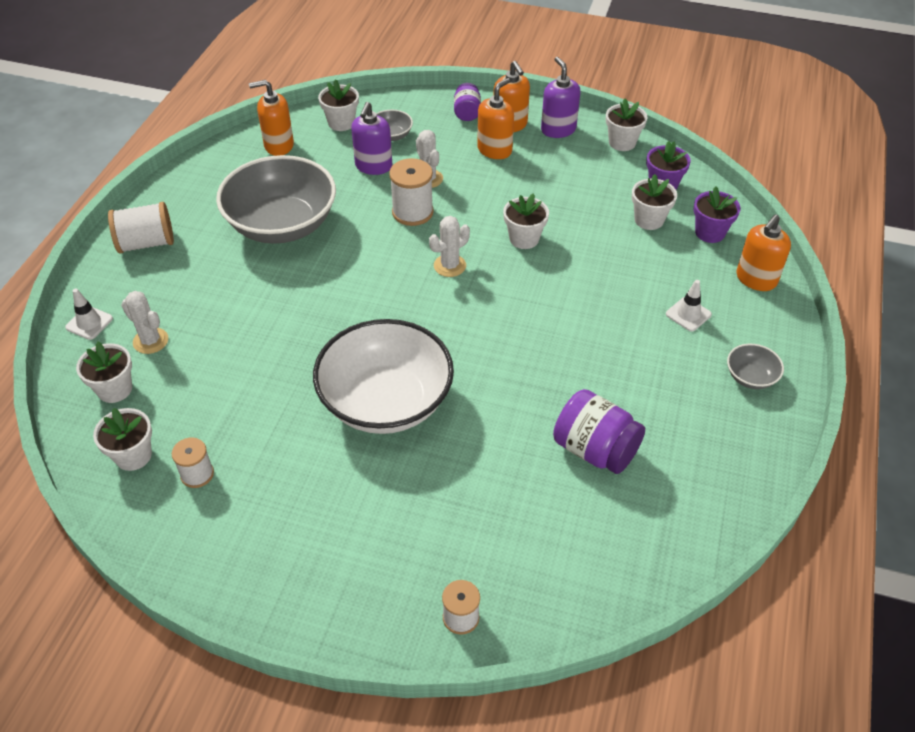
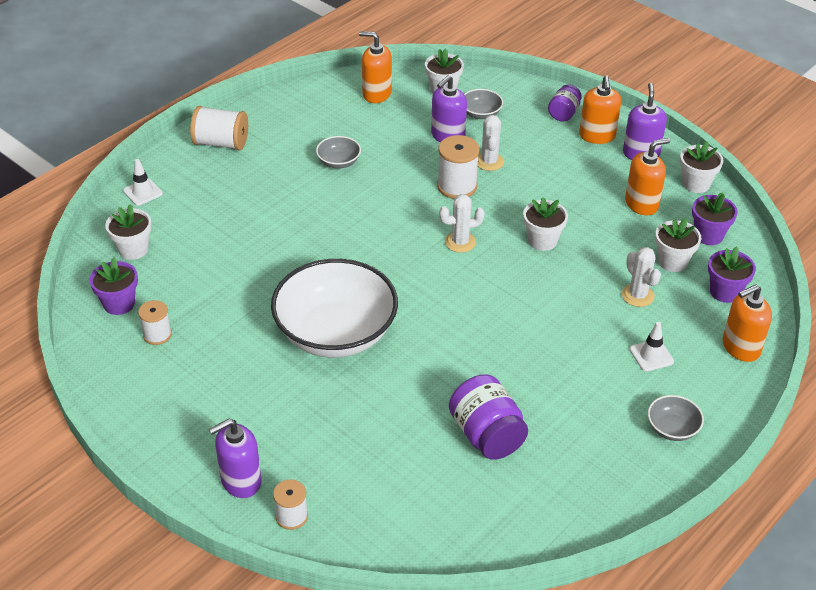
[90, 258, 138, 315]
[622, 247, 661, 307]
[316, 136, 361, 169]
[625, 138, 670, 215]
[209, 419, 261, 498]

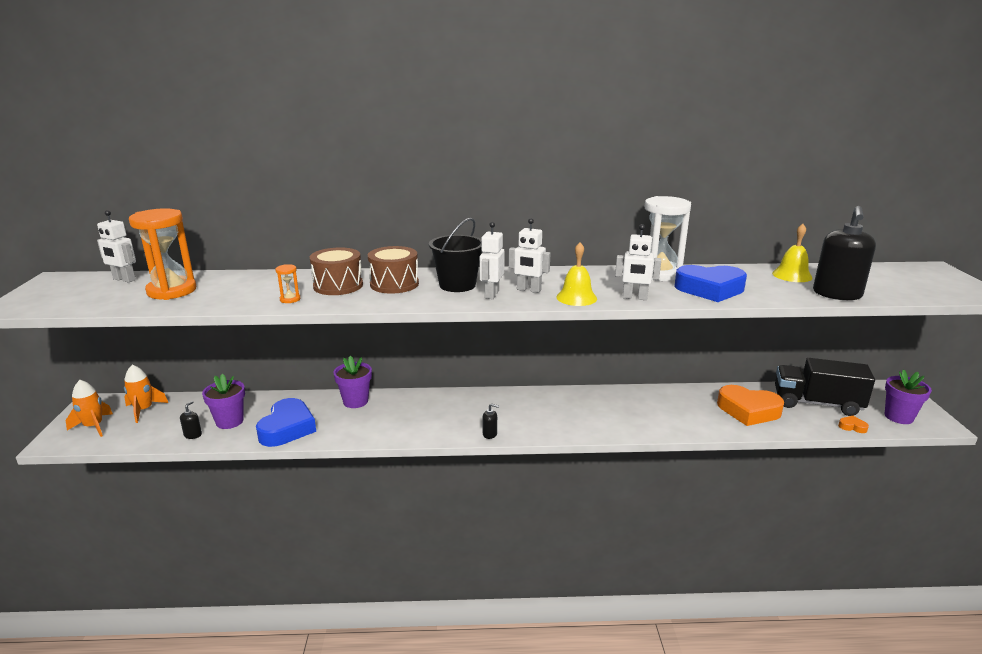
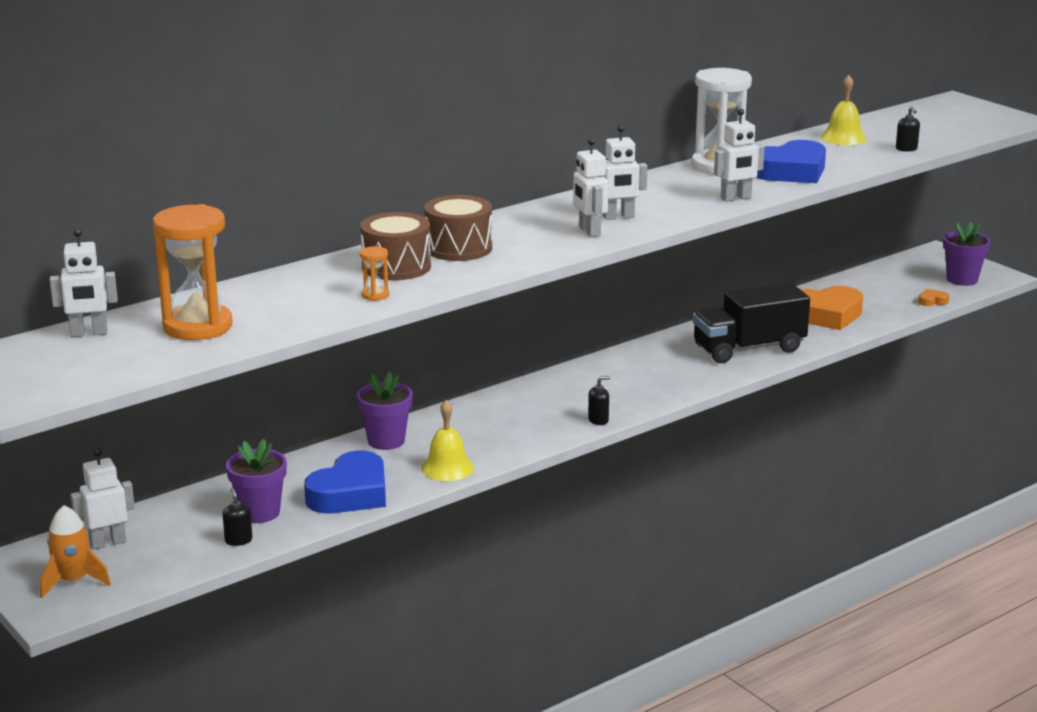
[70, 448, 135, 550]
[304, 450, 386, 513]
[429, 218, 482, 292] (first image)
[421, 400, 474, 481]
[693, 282, 810, 363]
[896, 107, 920, 152]

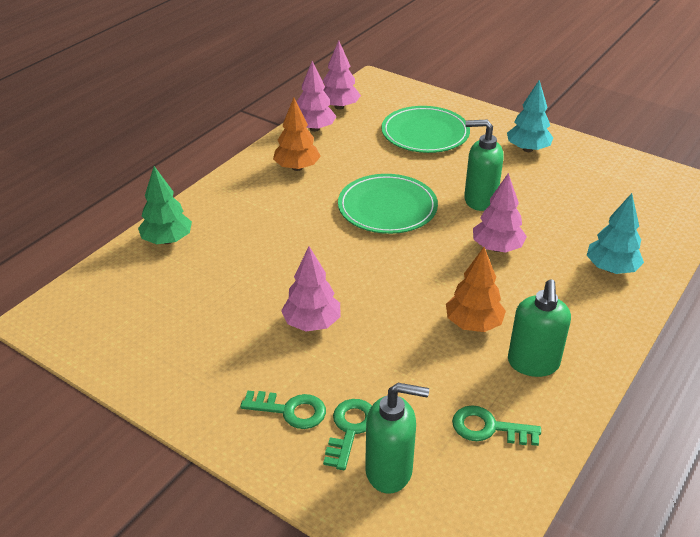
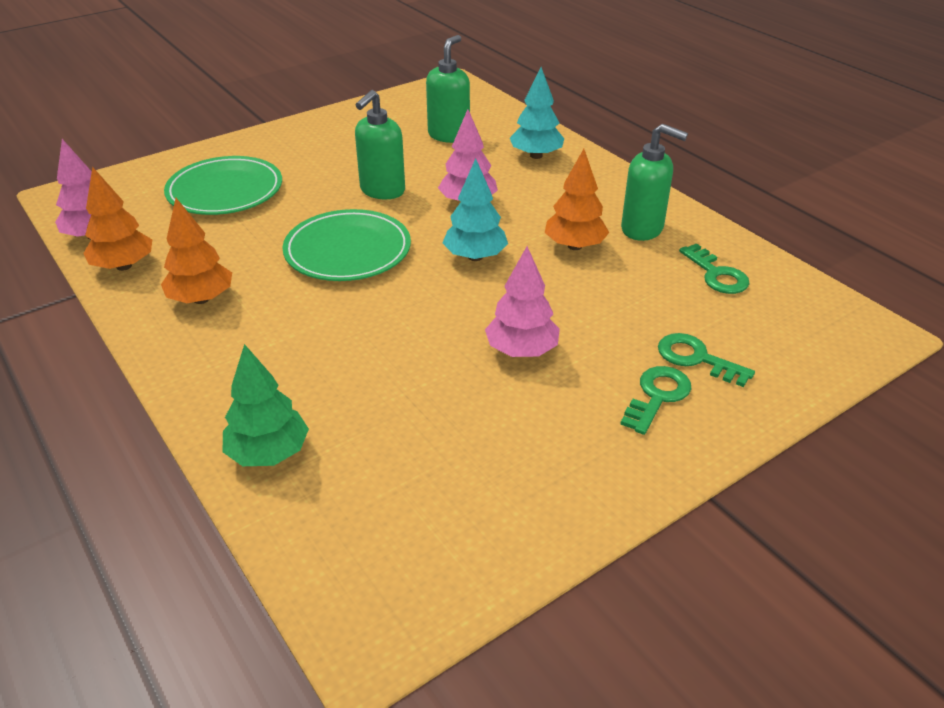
[83, 167, 152, 271]
[426, 35, 470, 143]
[679, 244, 750, 294]
[442, 158, 508, 261]

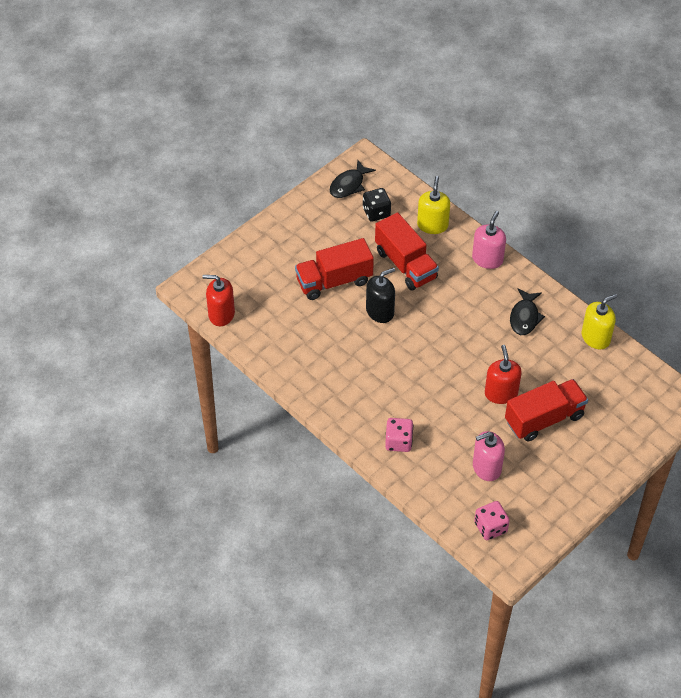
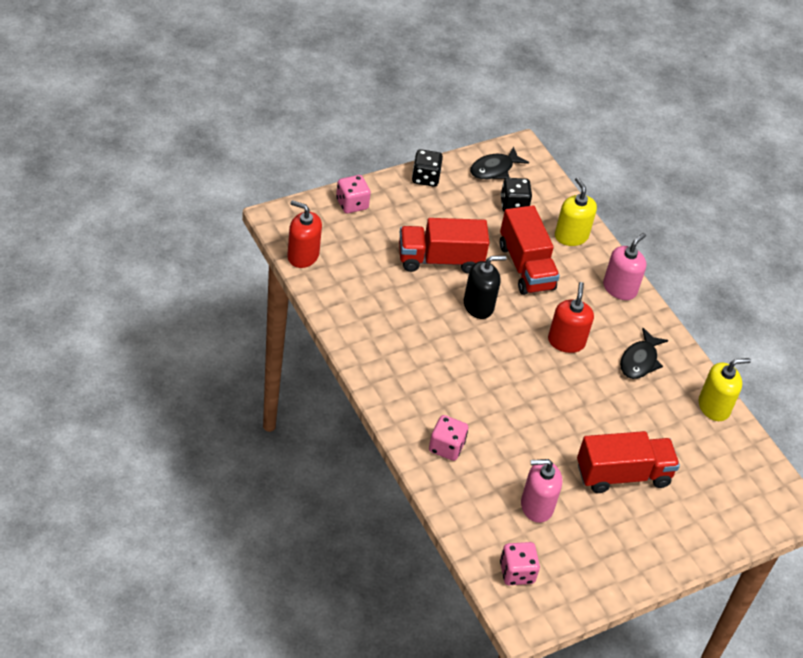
[555, 177, 597, 246]
[548, 282, 594, 353]
[336, 175, 371, 213]
[412, 149, 443, 187]

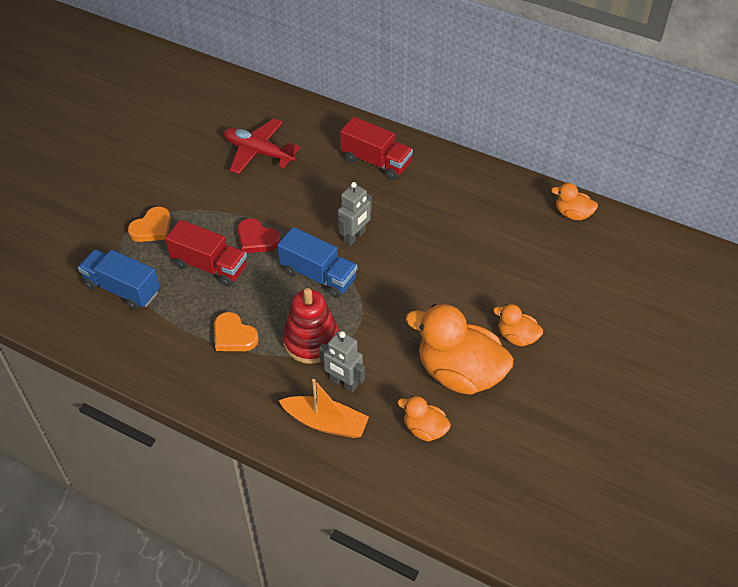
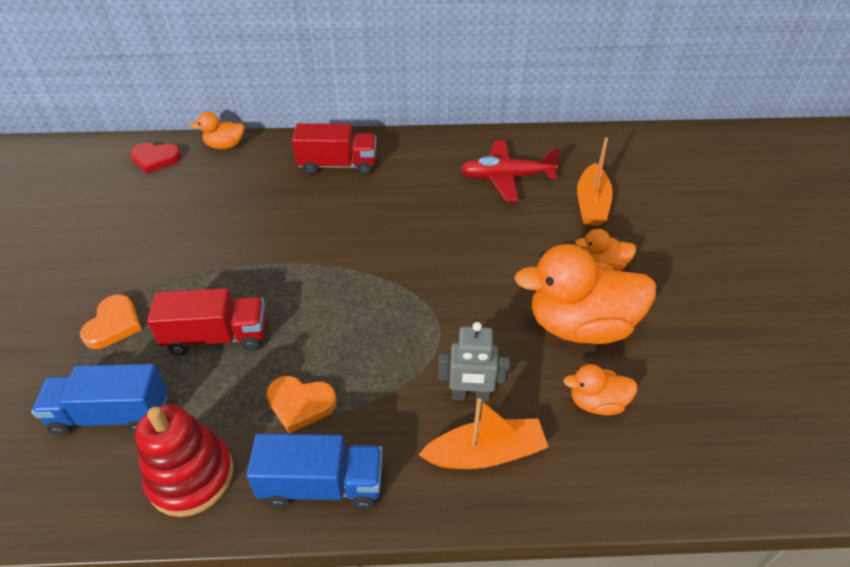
[461, 140, 561, 202]
[130, 143, 182, 174]
[246, 433, 383, 510]
[135, 405, 234, 517]
[338, 182, 372, 246] (first image)
[190, 112, 244, 149]
[577, 137, 613, 226]

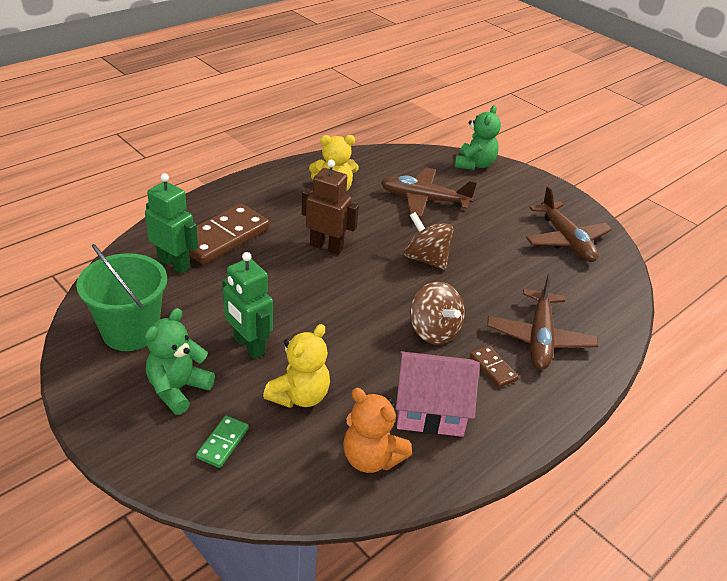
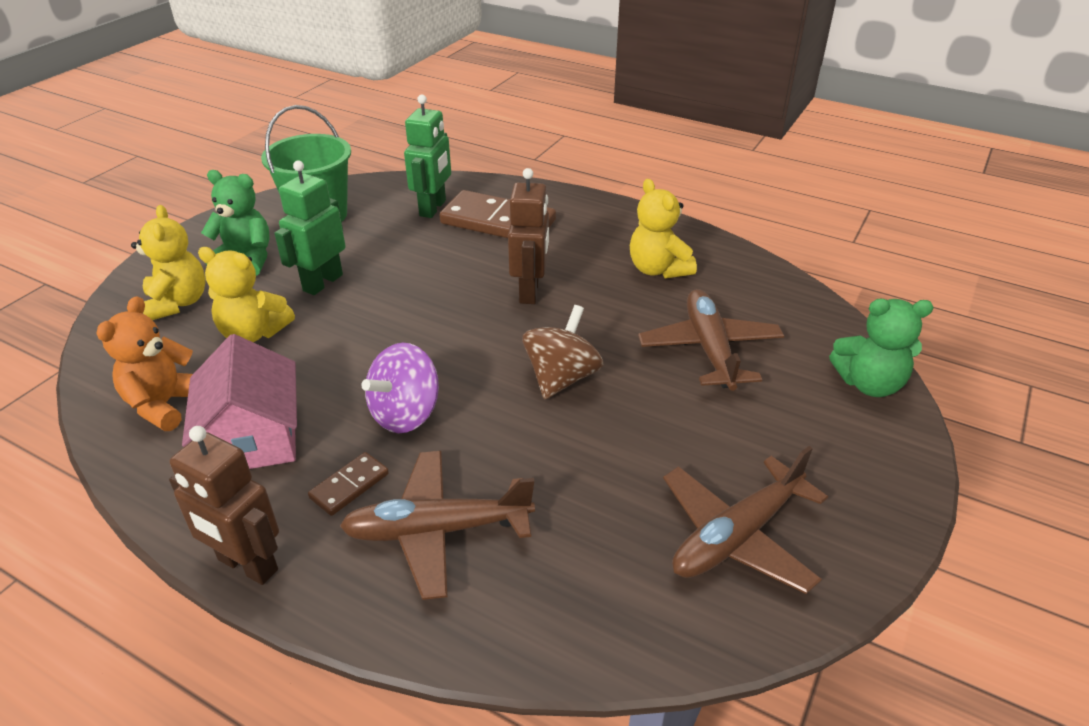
[131, 205, 206, 320]
[361, 343, 439, 433]
[169, 426, 279, 585]

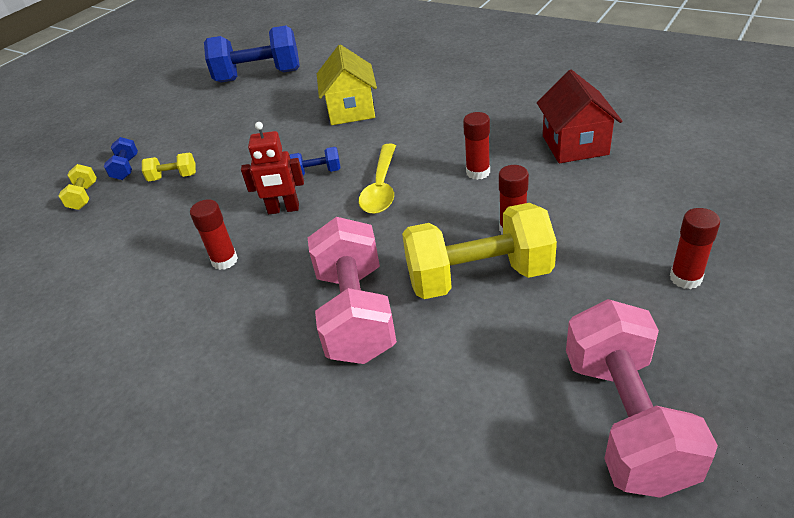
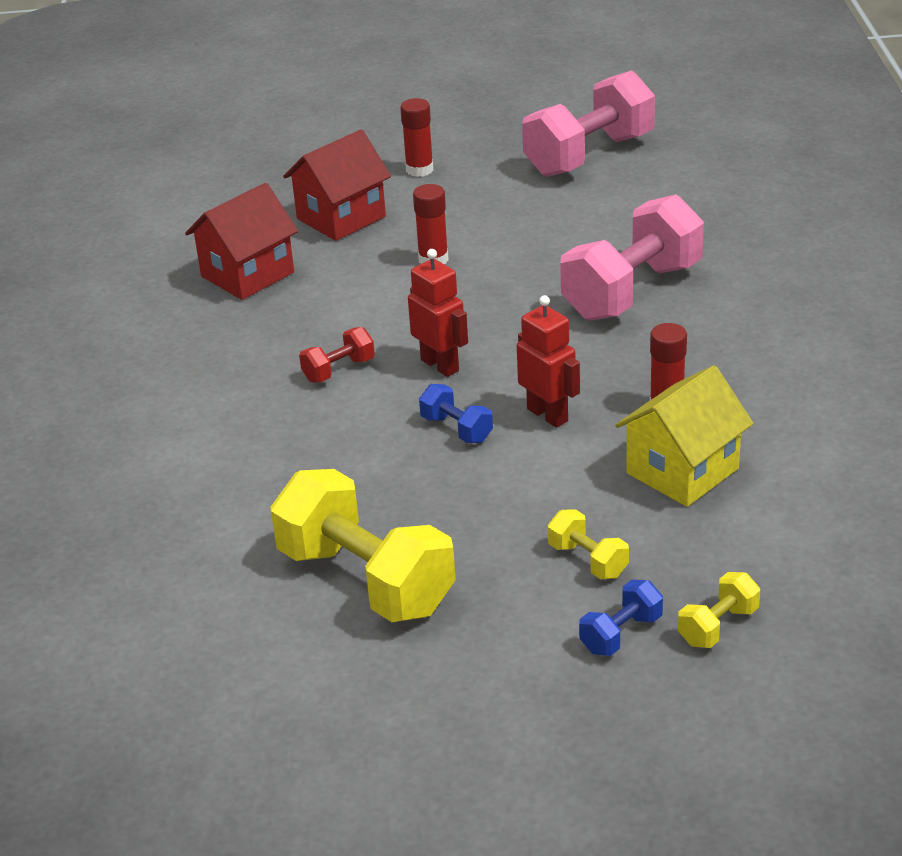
[204, 25, 300, 83] (first image)
[615, 365, 754, 507]
[408, 249, 468, 377]
[270, 469, 456, 622]
[463, 112, 490, 180] (first image)
[283, 130, 391, 241]
[299, 327, 375, 383]

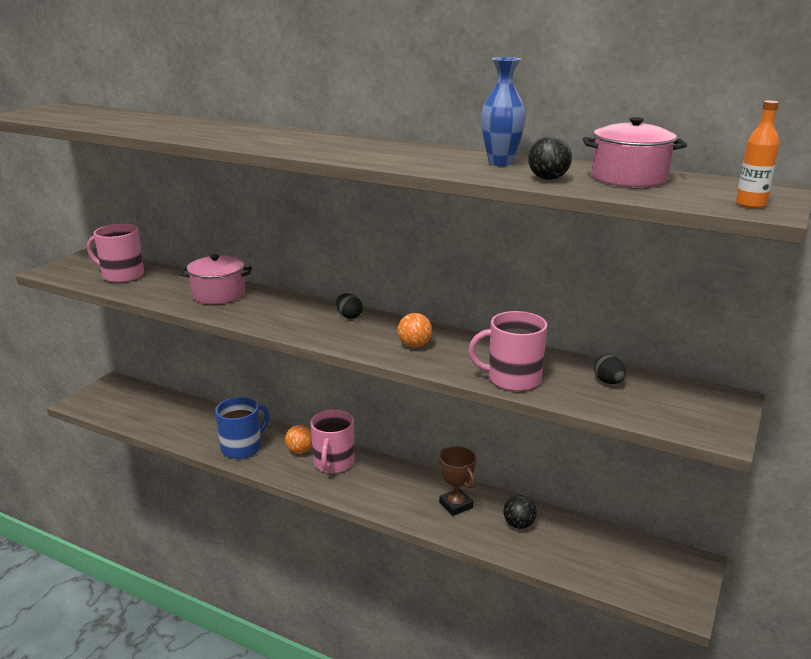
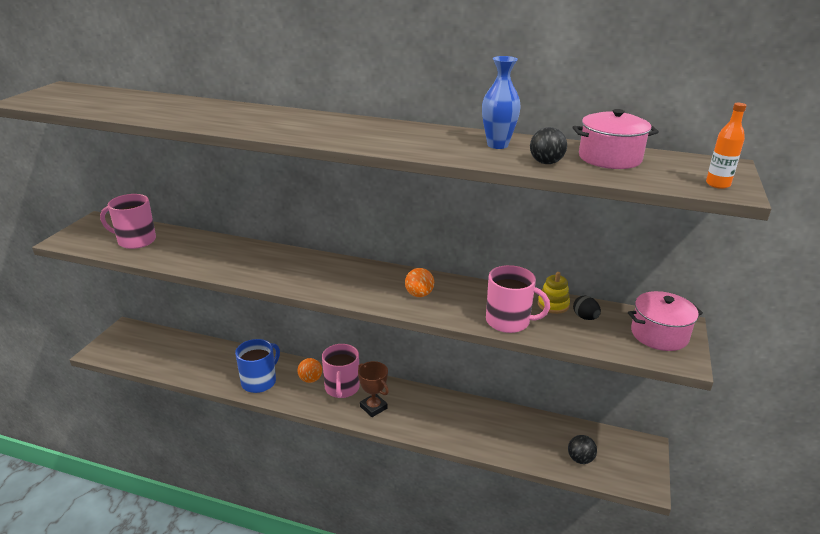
[628, 291, 703, 351]
[336, 293, 363, 319] (first image)
[358, 361, 389, 417]
[486, 265, 550, 333]
[568, 435, 597, 464]
[538, 272, 570, 314]

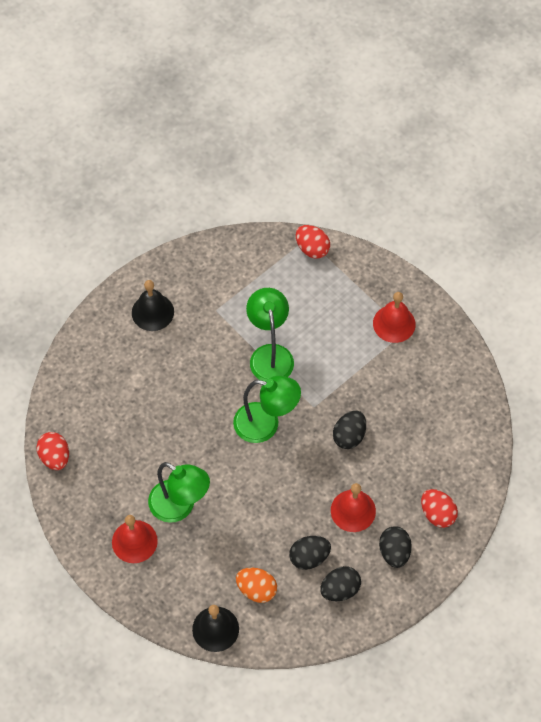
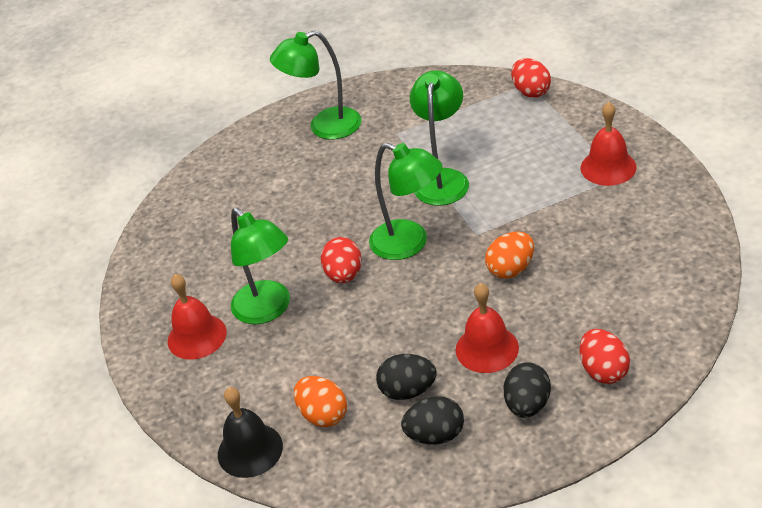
[321, 237, 362, 283]
[270, 30, 362, 140]
[485, 231, 534, 279]

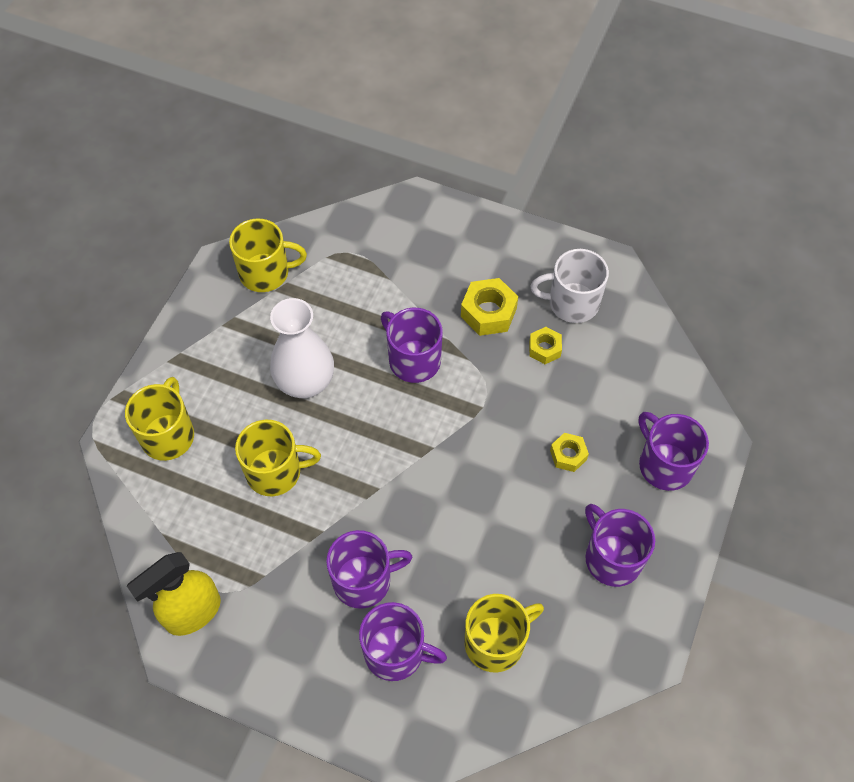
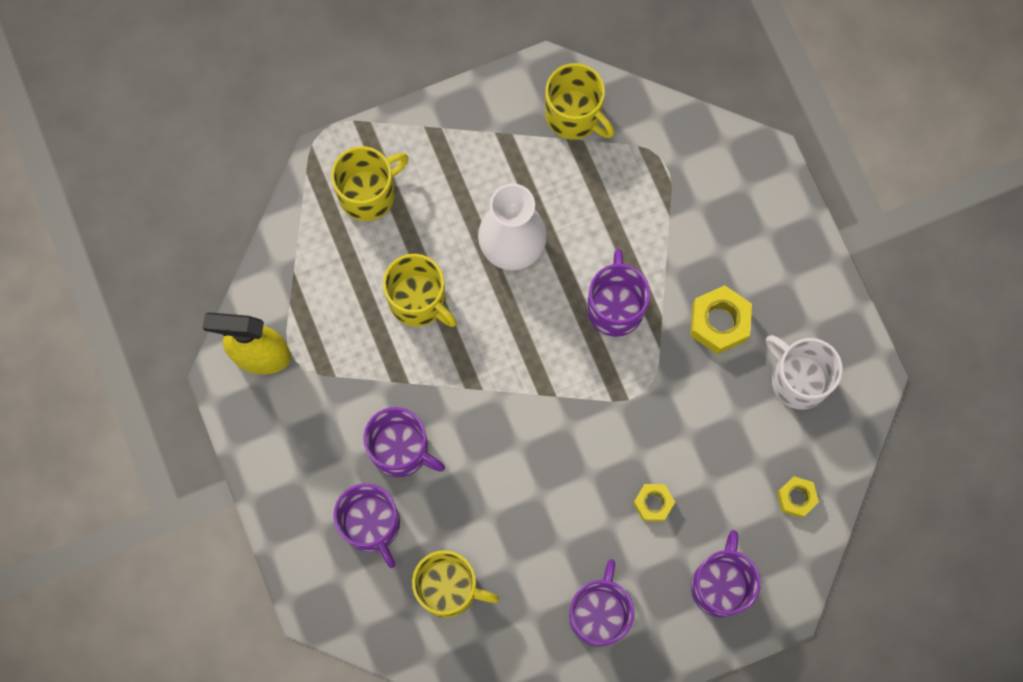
[777, 476, 819, 518]

